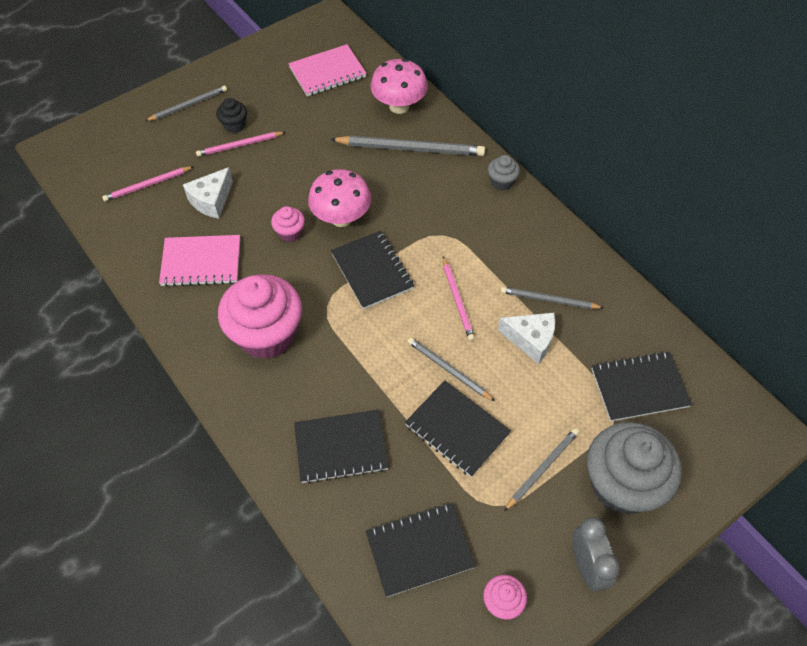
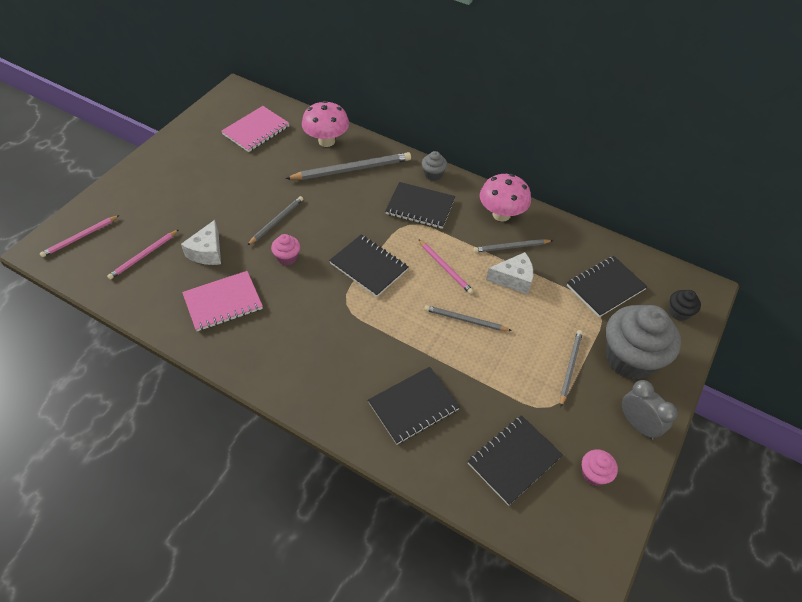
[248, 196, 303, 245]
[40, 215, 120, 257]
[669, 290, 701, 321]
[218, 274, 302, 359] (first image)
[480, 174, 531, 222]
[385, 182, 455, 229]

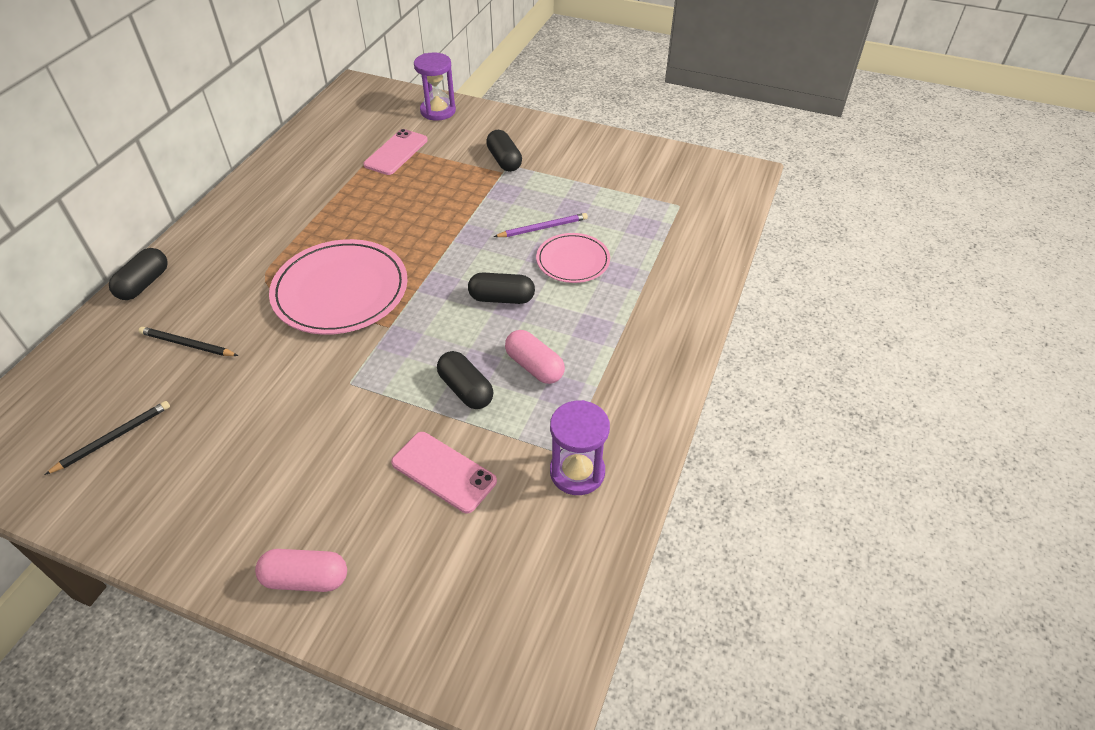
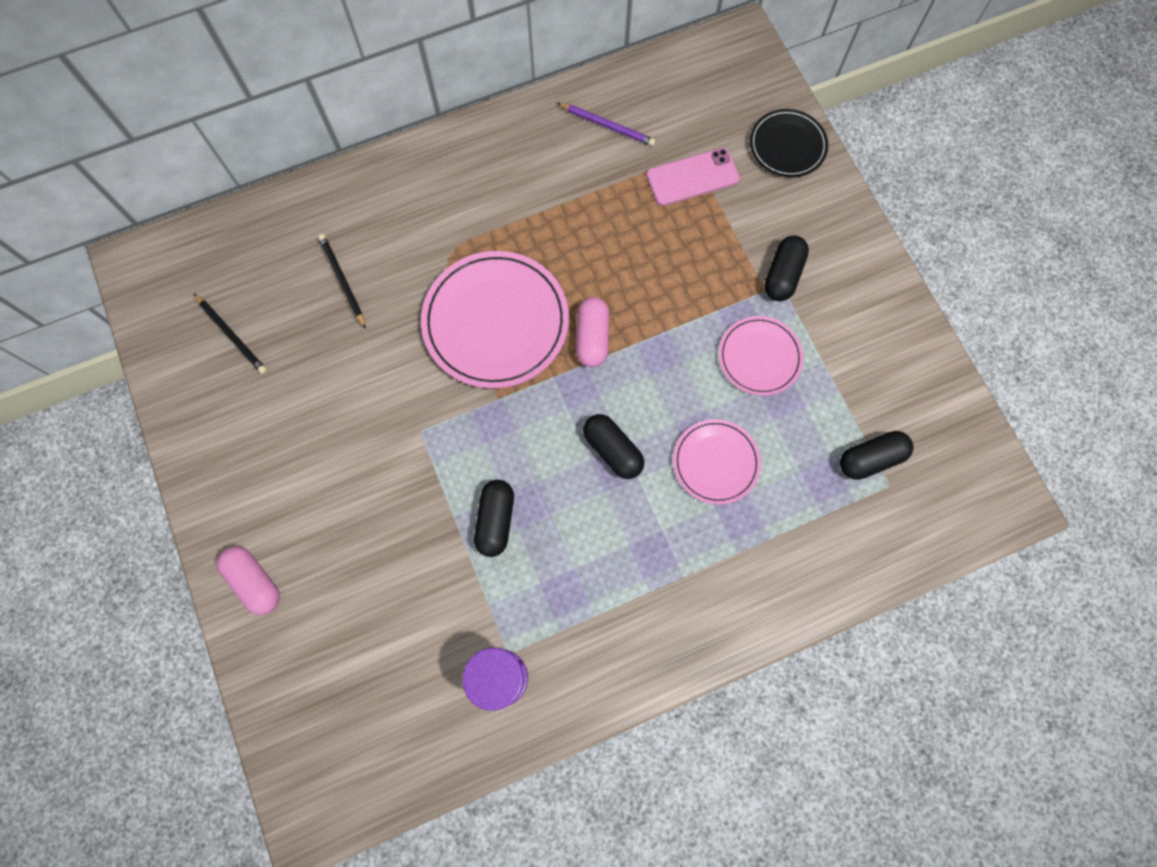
[194, 293, 267, 374]
[840, 431, 914, 480]
[391, 432, 497, 513] (first image)
[750, 109, 828, 177]
[557, 103, 656, 146]
[576, 297, 609, 368]
[719, 316, 803, 396]

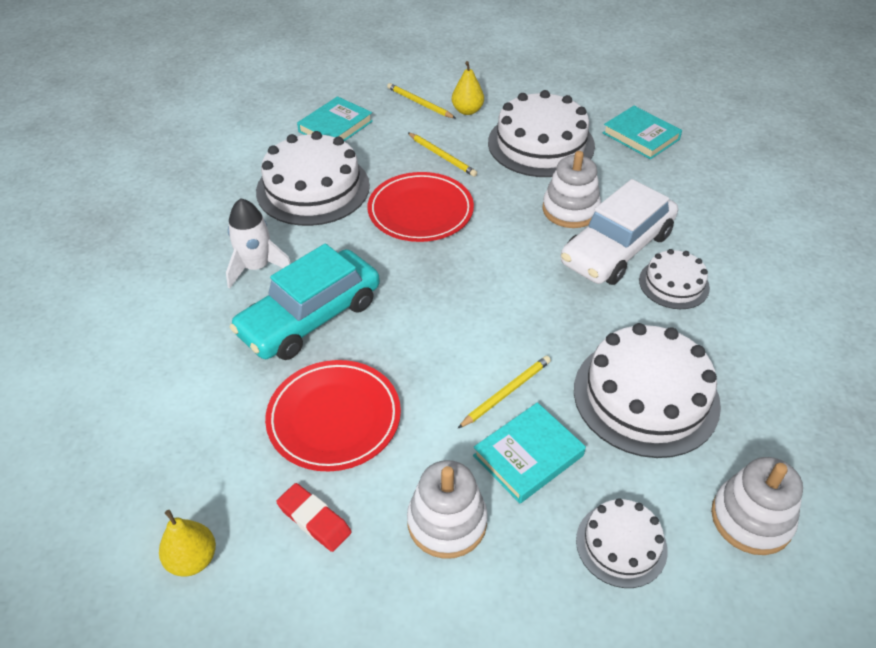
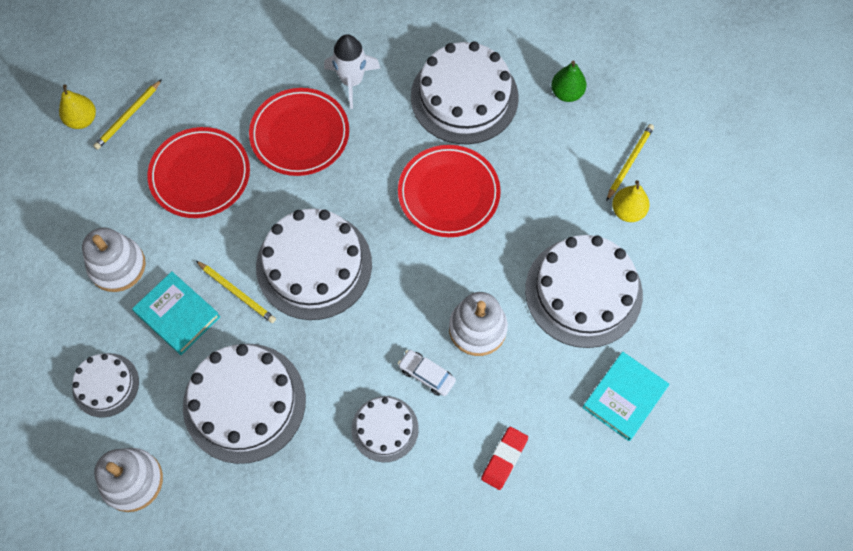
[249, 88, 349, 176]
[481, 427, 528, 490]
[551, 61, 587, 102]
[93, 79, 162, 150]
[398, 350, 456, 396]
[256, 209, 372, 320]

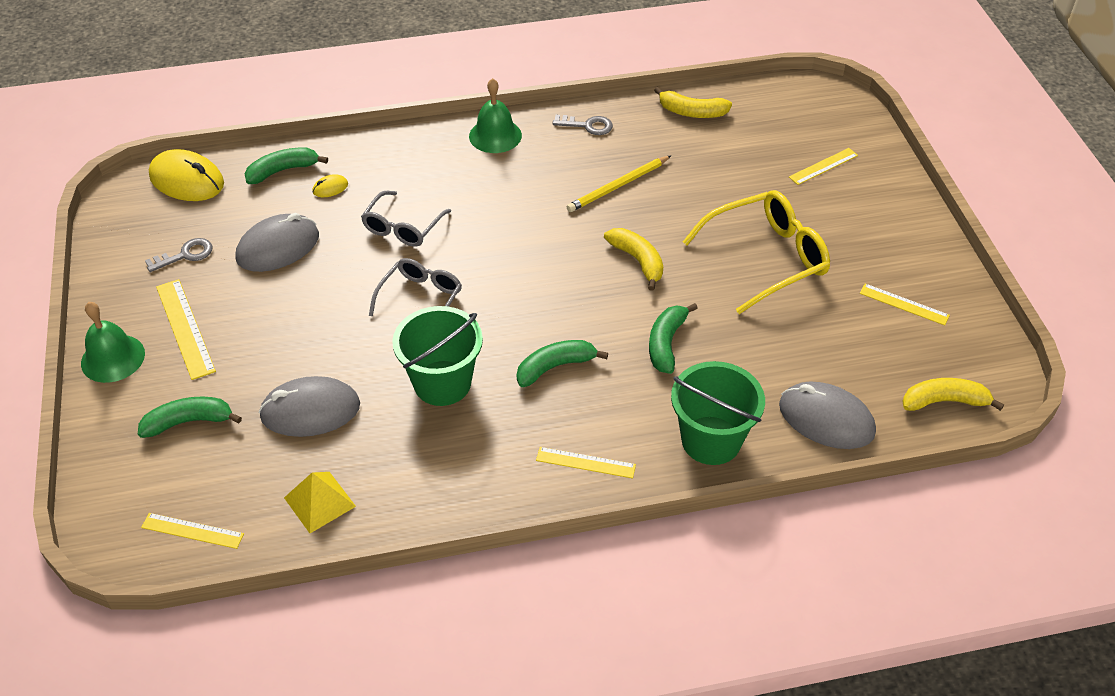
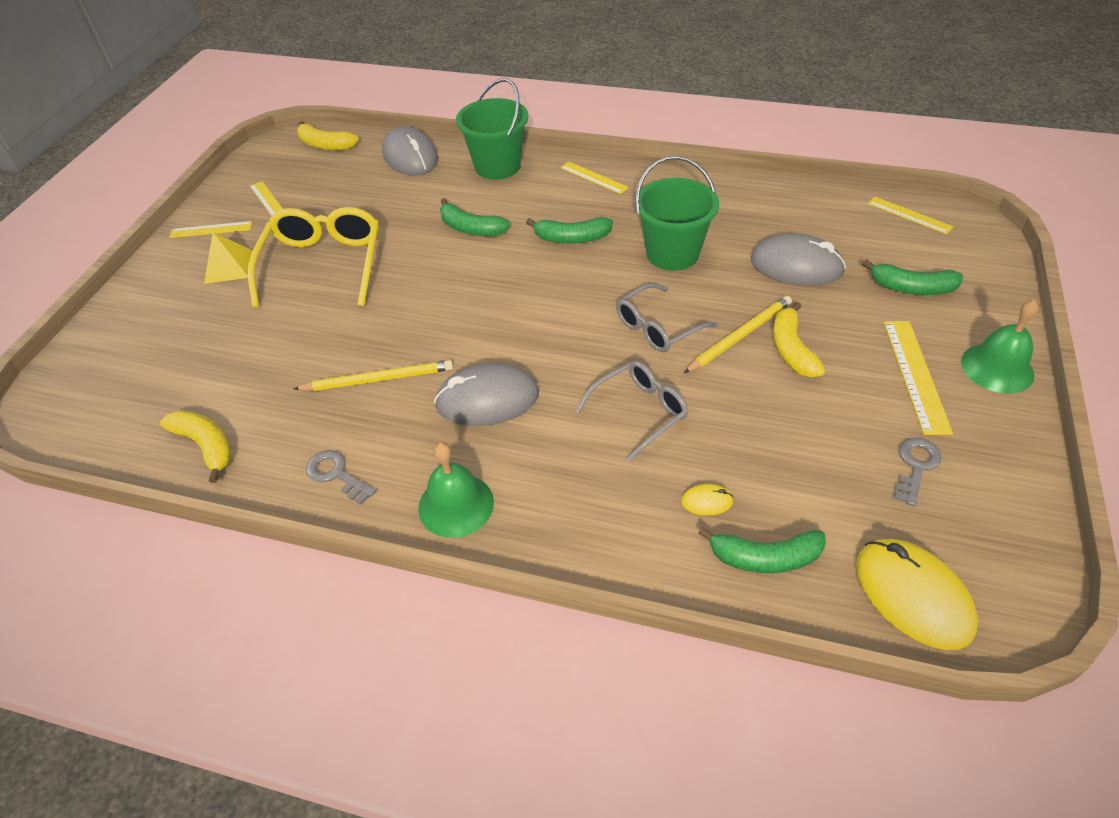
[894, 437, 942, 506]
[434, 363, 539, 426]
[204, 232, 253, 284]
[773, 302, 826, 377]
[440, 198, 511, 236]
[248, 207, 379, 308]
[169, 221, 252, 238]
[684, 296, 792, 373]

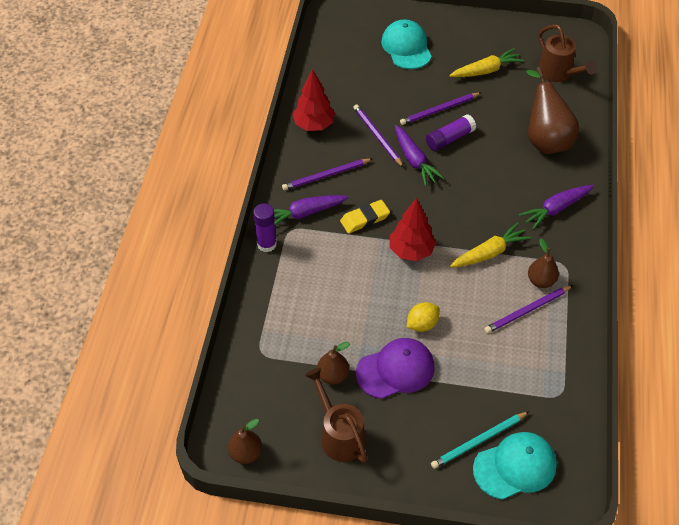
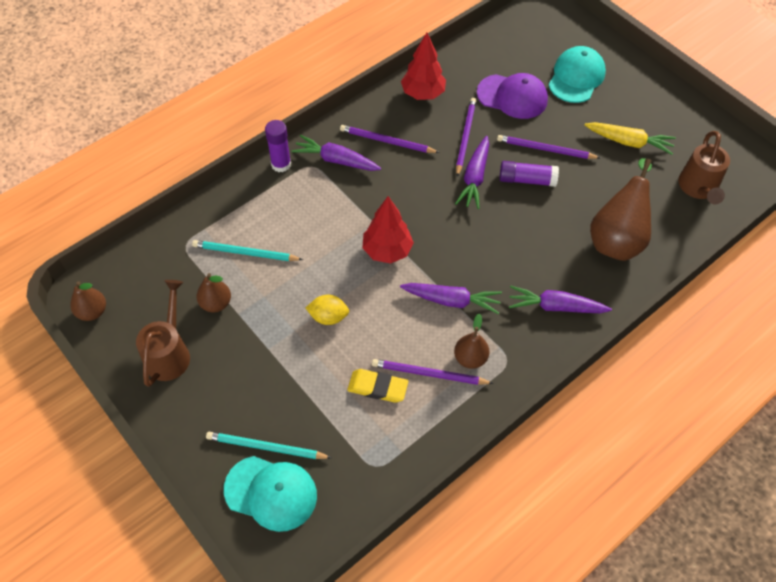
[347, 369, 408, 403]
[477, 73, 548, 119]
[400, 283, 502, 314]
[192, 240, 303, 261]

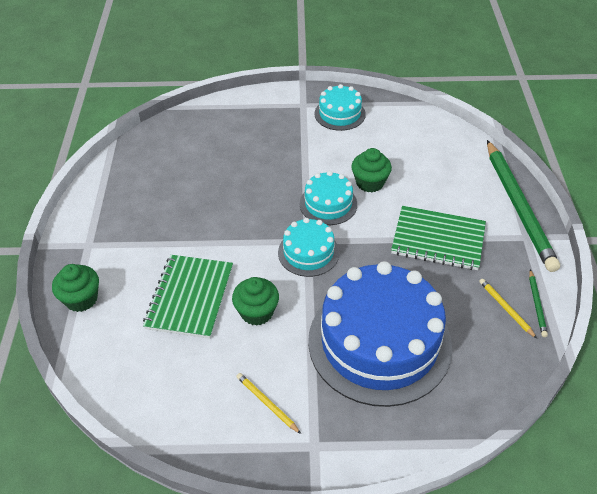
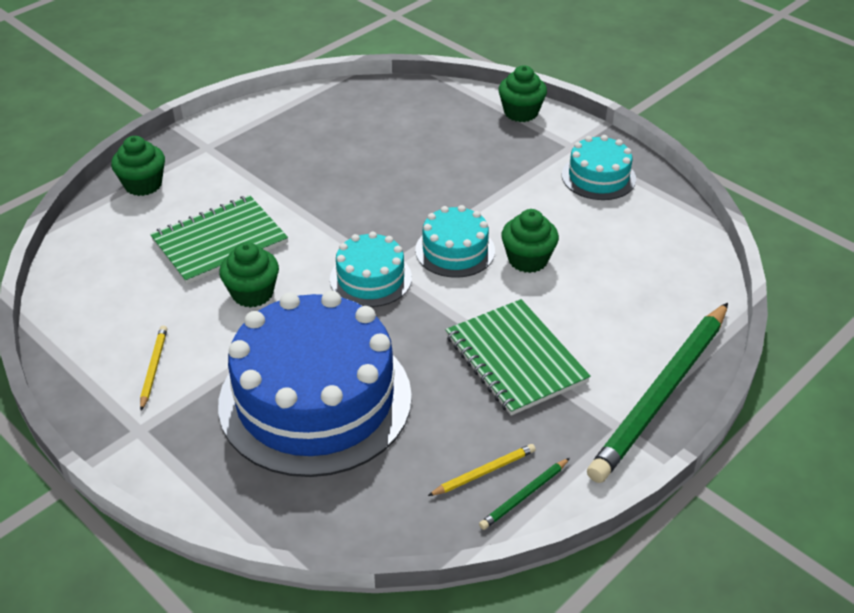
[428, 444, 536, 496]
[498, 65, 547, 122]

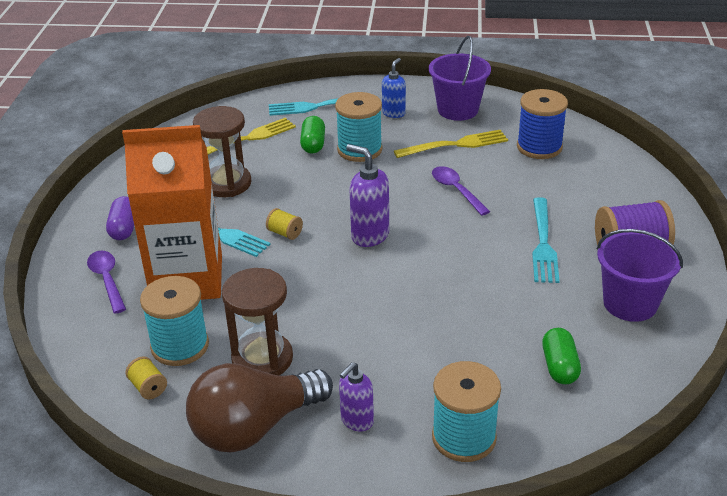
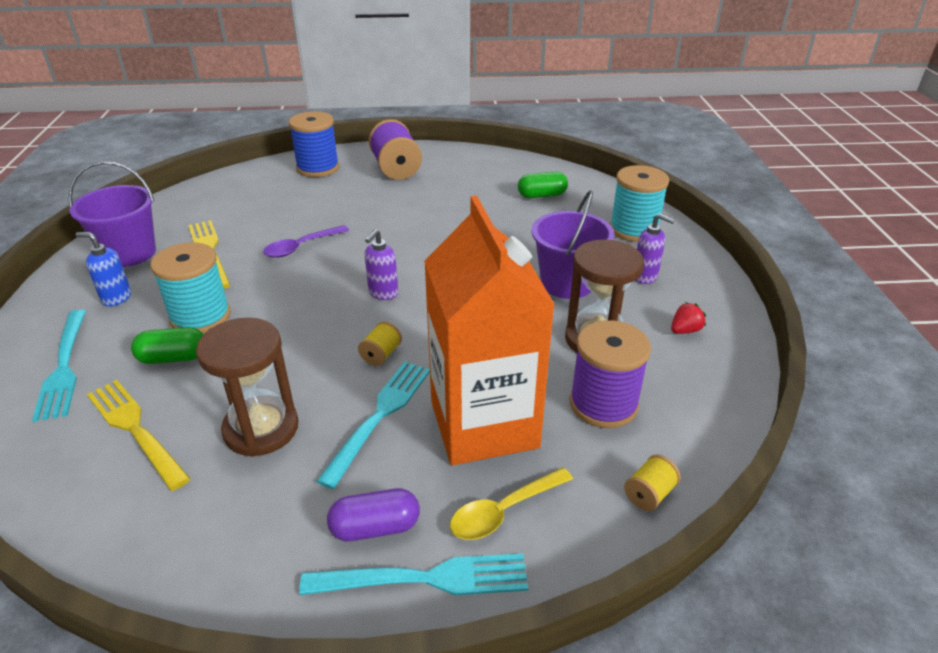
[450, 467, 573, 540]
[624, 454, 681, 511]
[570, 320, 651, 428]
[671, 302, 706, 334]
[364, 229, 398, 300]
[288, 111, 339, 177]
[299, 553, 528, 595]
[532, 190, 614, 299]

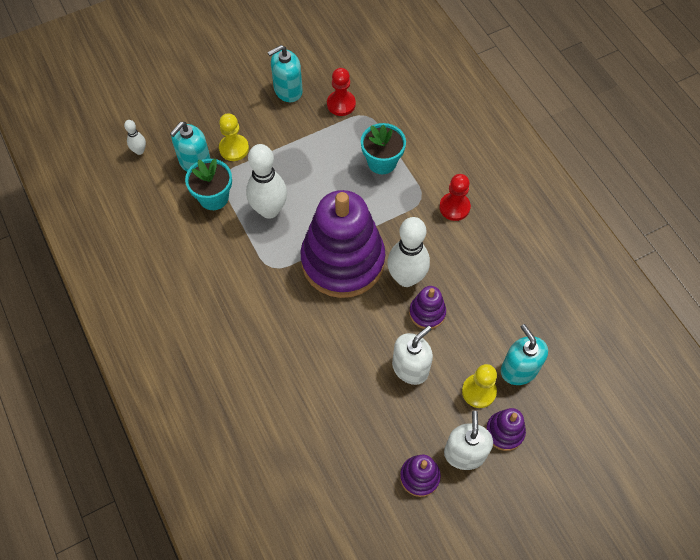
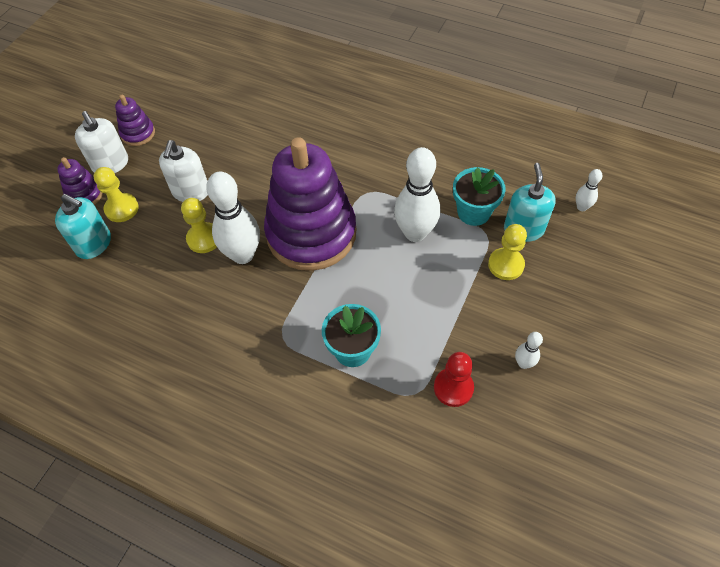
[515, 332, 543, 369]
[181, 198, 217, 253]
[439, 174, 471, 221] (first image)

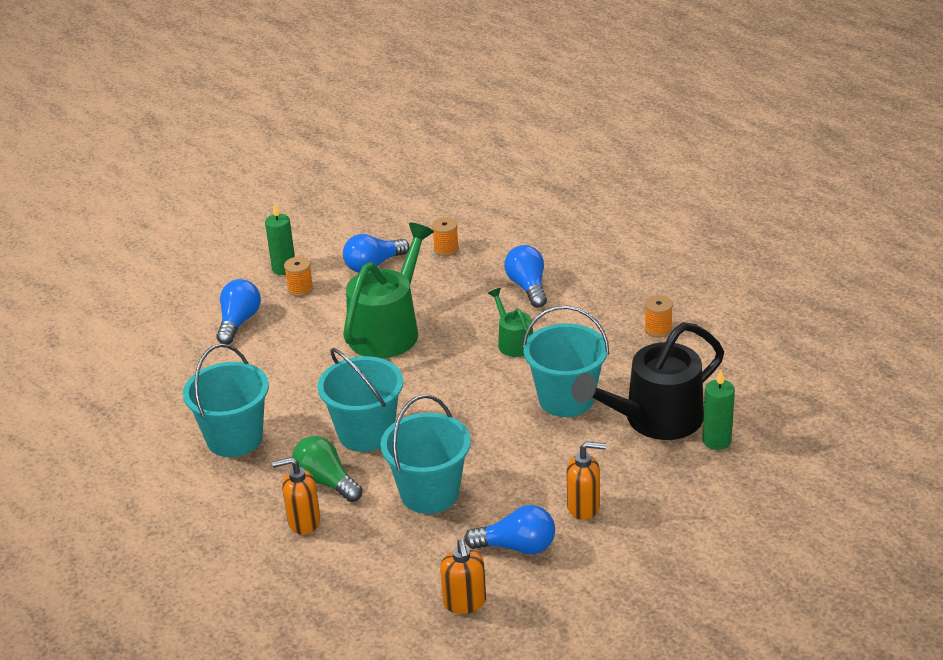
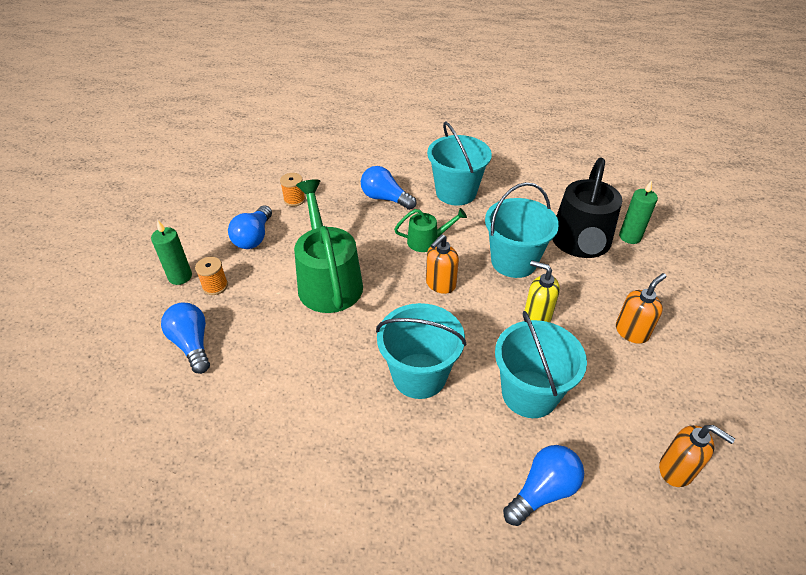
[427, 122, 492, 206]
[426, 234, 459, 294]
[292, 436, 363, 502] (first image)
[503, 445, 584, 526]
[394, 208, 467, 252]
[644, 295, 673, 337] (first image)
[524, 260, 560, 322]

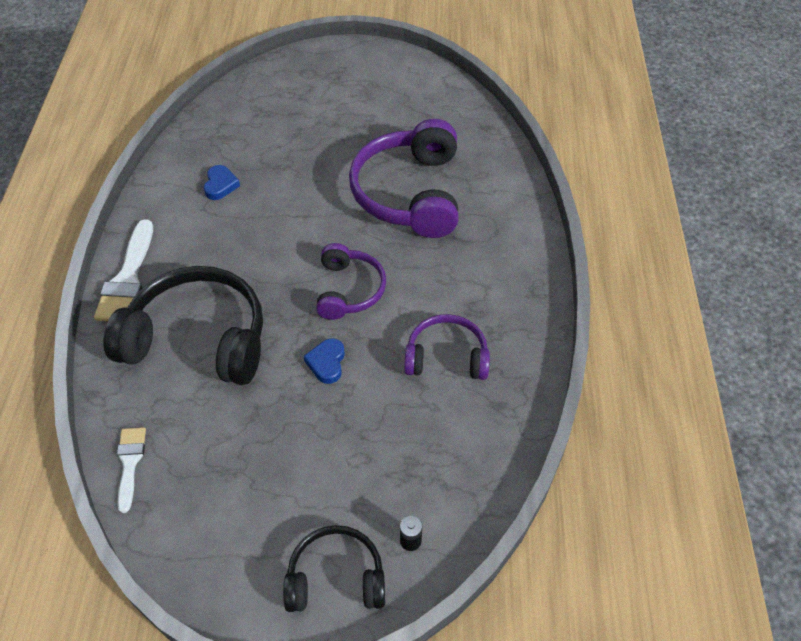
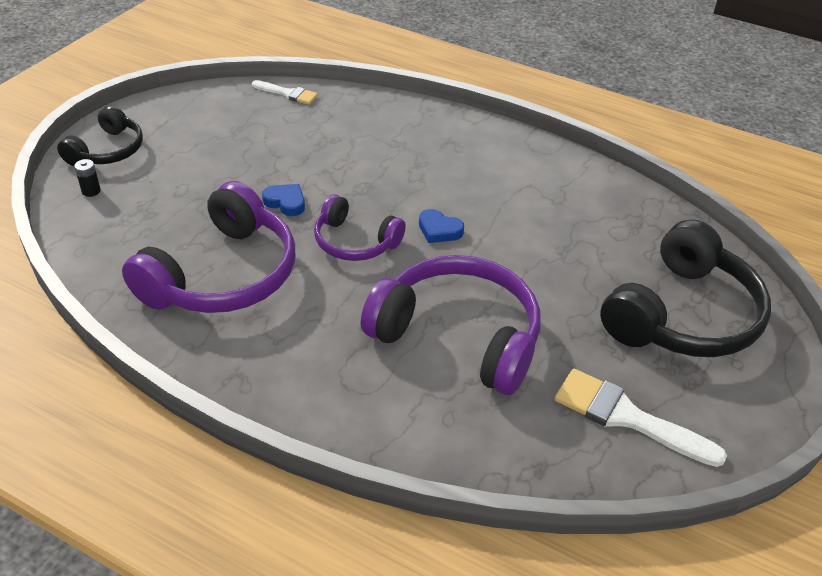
[555, 369, 727, 467]
[600, 219, 771, 357]
[419, 209, 464, 243]
[122, 181, 295, 313]

